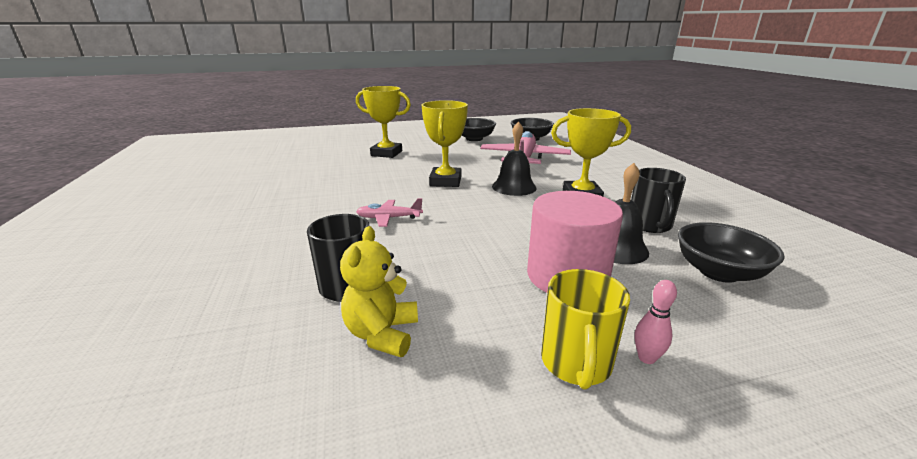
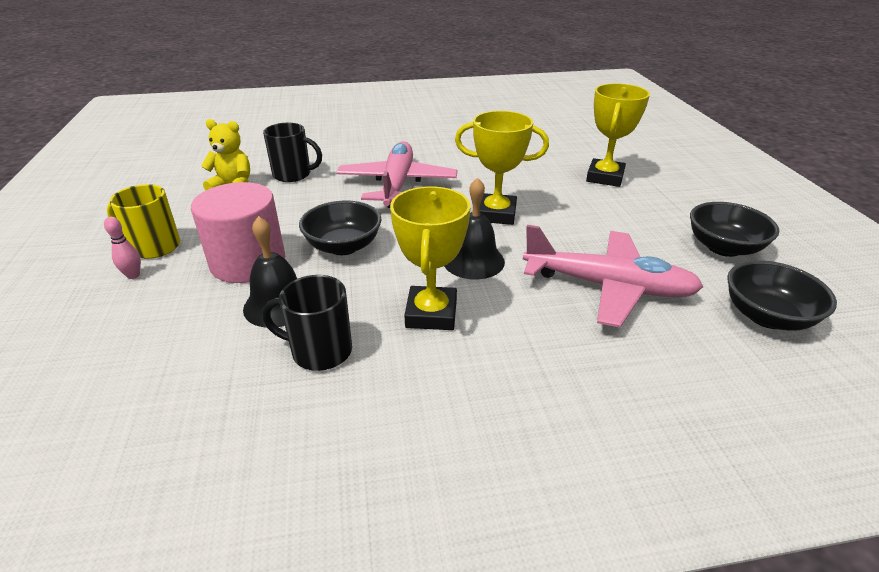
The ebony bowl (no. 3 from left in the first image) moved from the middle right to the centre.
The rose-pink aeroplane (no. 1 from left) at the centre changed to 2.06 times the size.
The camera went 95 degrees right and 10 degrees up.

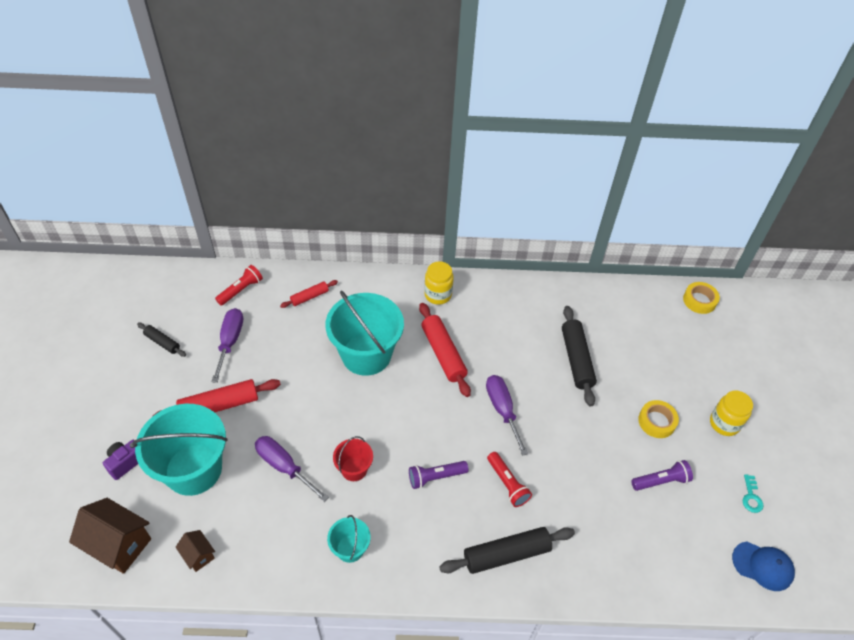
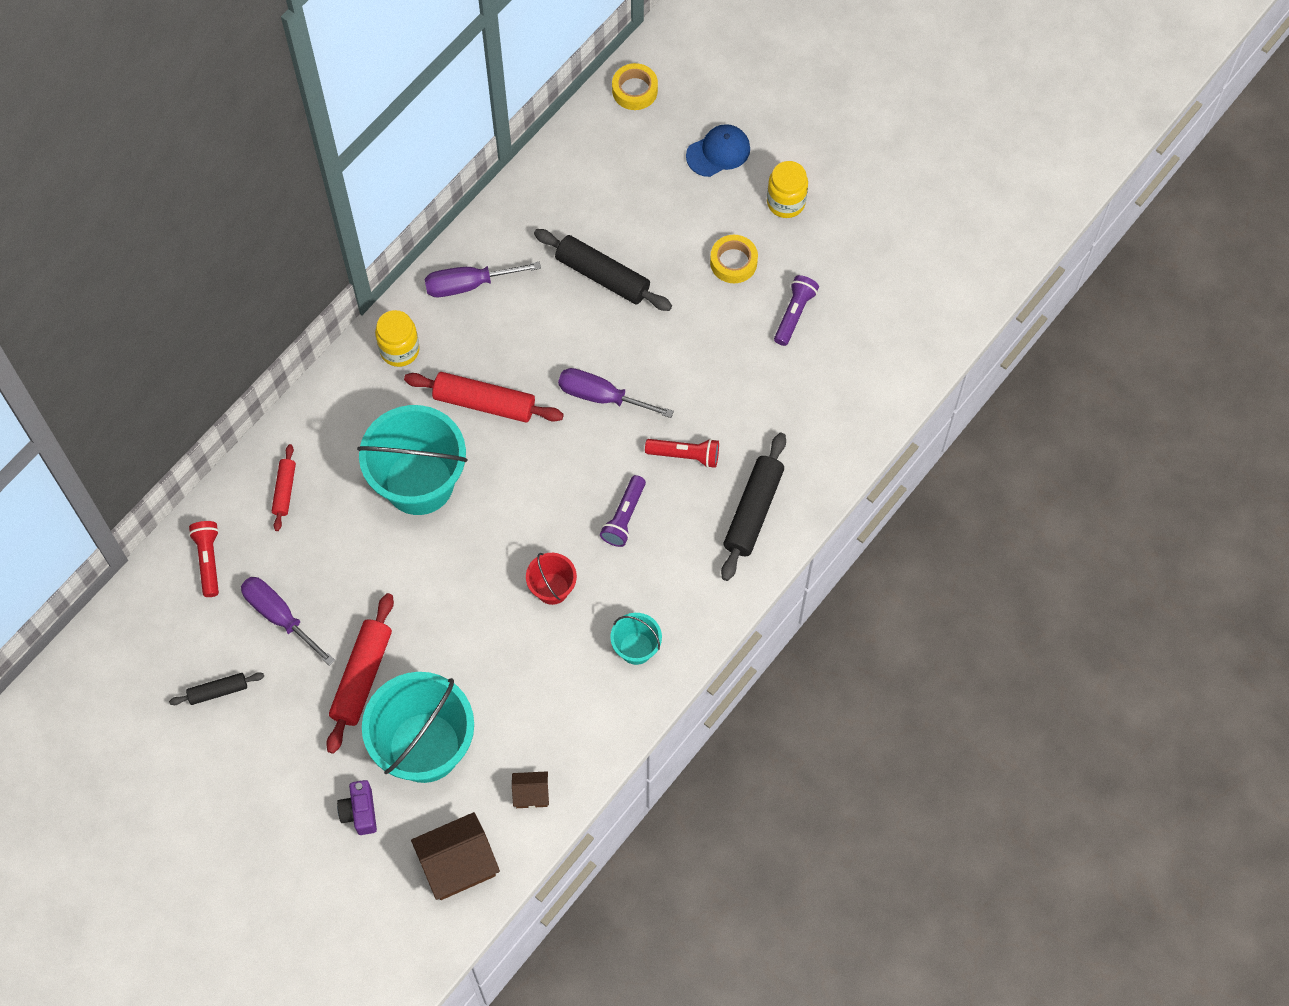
The purple flat screwdriver (no. 2 from left) moved from the bottom centre to the top centre.
The blue cap moved from the bottom right to the top centre.
The turquoise key at the bottom right disappeared.
The camera went 50 degrees left and 15 degrees up.

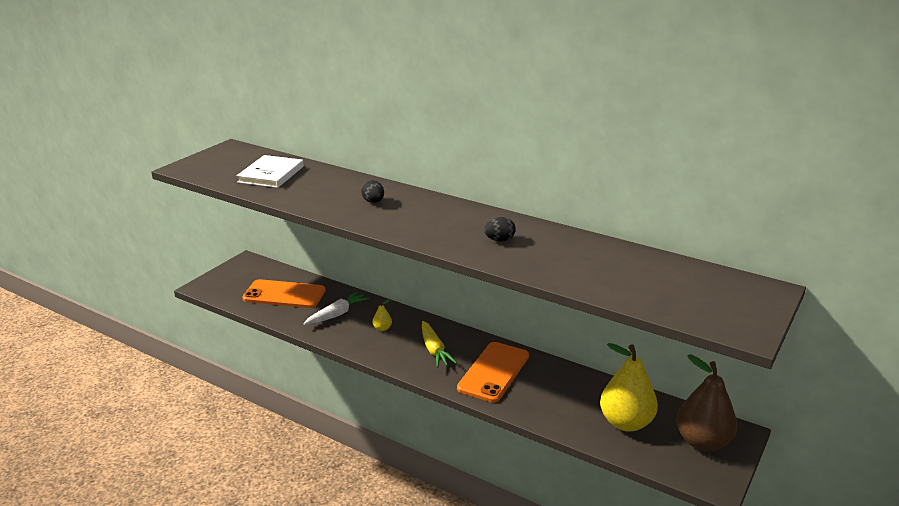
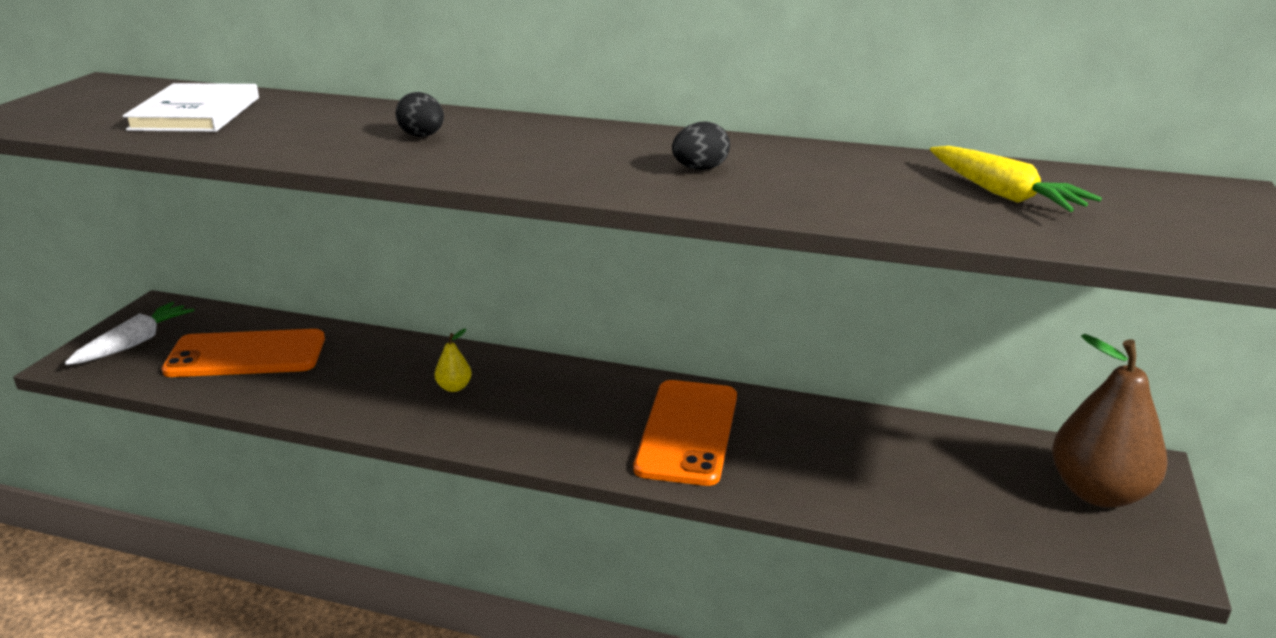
The white toy carrot moved from the centre to the middle left.
The yellow toy carrot moved from the bottom centre to the top right.
The yellow toy pear (no. 2 from left) at the bottom right disappeared.
The camera went 15 degrees left and 0 degrees up.

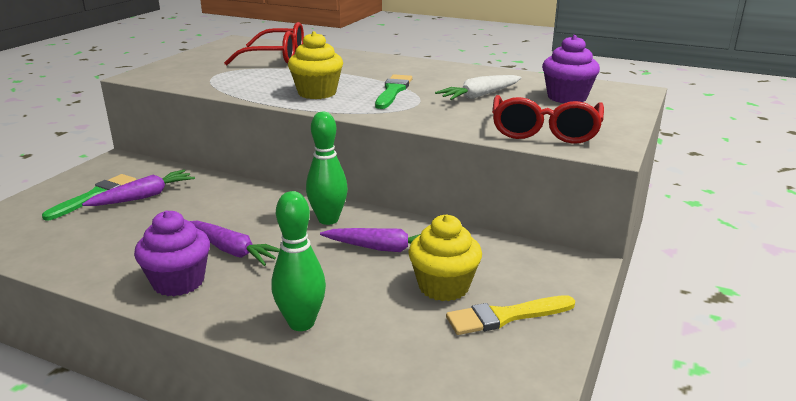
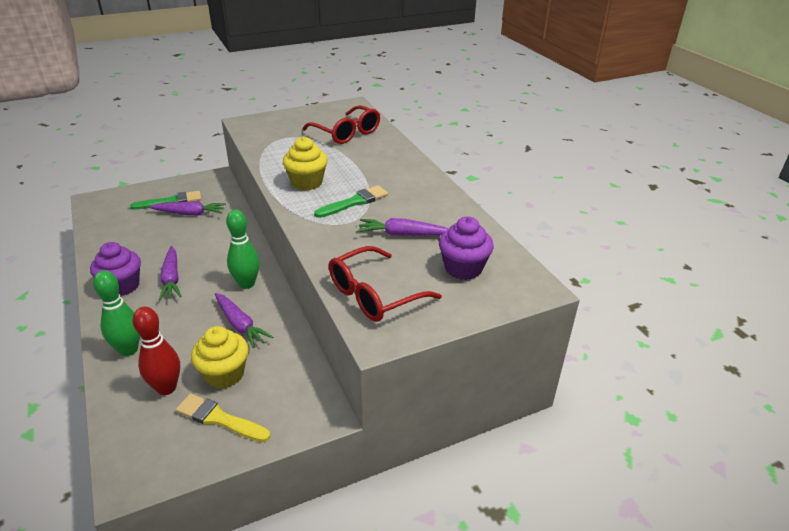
The crimson tenpin at the middle left appeared.
The white toy carrot at the top centre became the purple toy carrot (no. 4 from left) at the centre.
The camera went 40 degrees right and 10 degrees up.

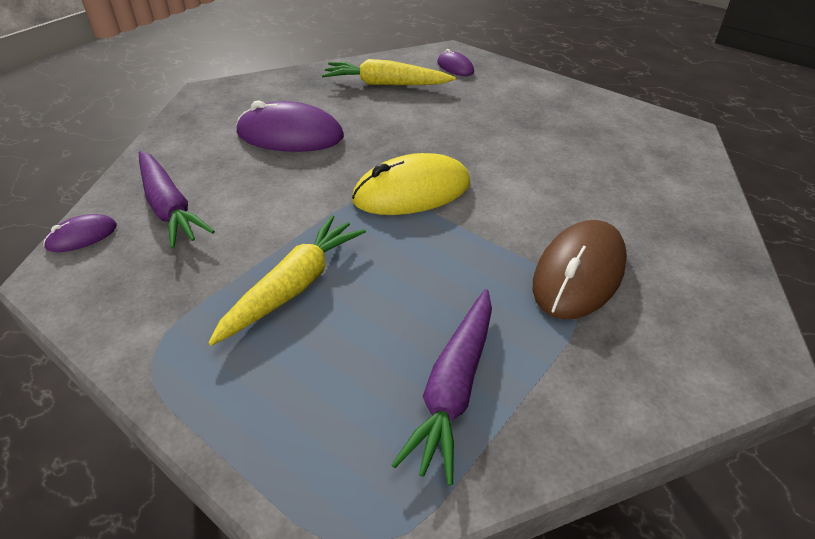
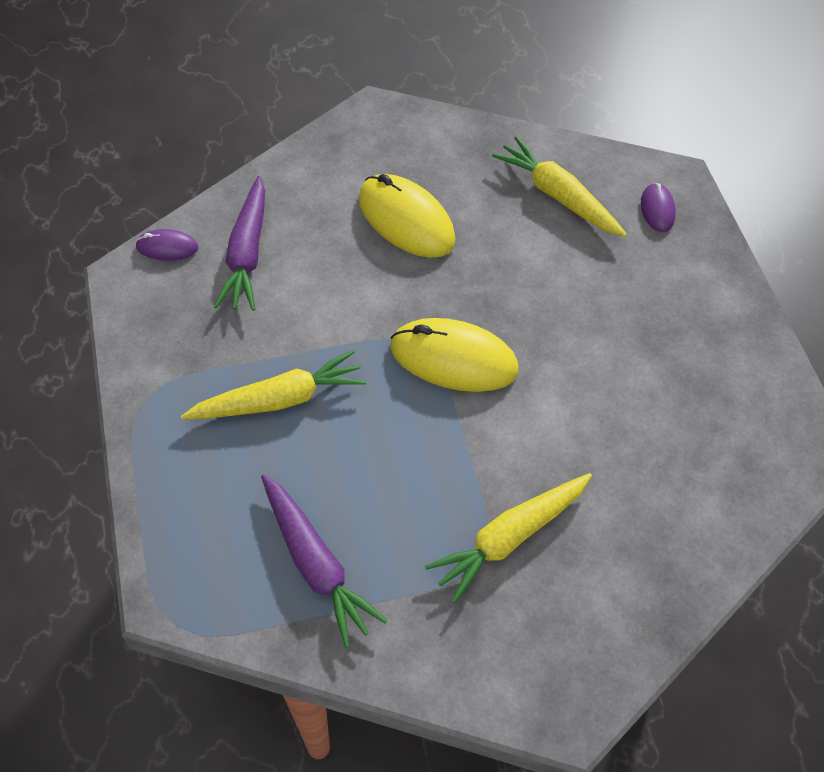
The purple toy carrot (no. 2 from left) at the bottom centre turned 90 degrees counterclockwise.
The purple computer mouse (no. 2 from left) at the top centre became the yellow computer mouse (no. 1 from left) at the top centre.
The russet computer mouse at the middle right was replaced by the yellow toy carrot (no. 2 from left) at the bottom centre.
The camera went 35 degrees right and 15 degrees up.

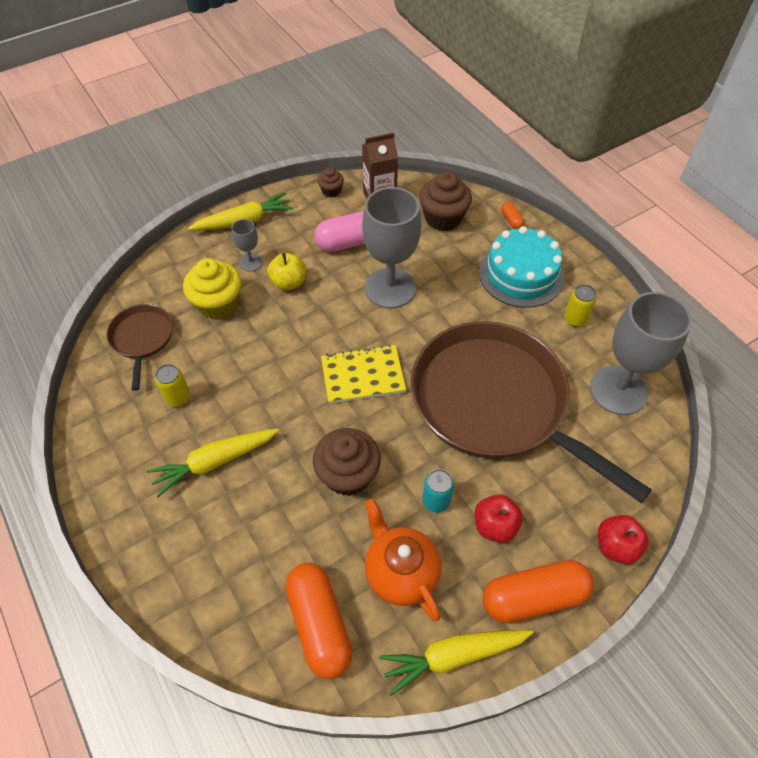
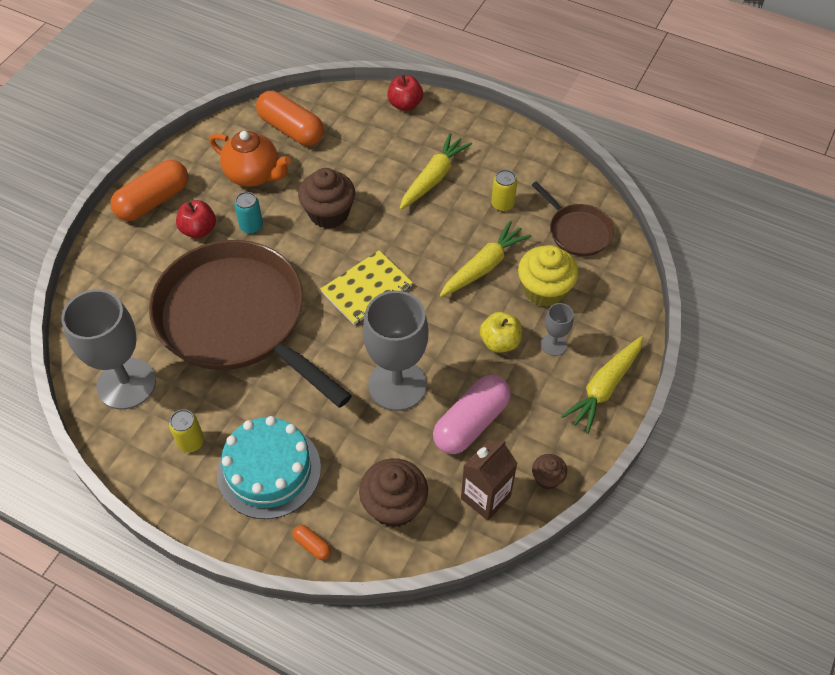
The russet pan (no. 2 from left in the first image) at the middle right turned 150 degrees counterclockwise.
The crimson toy apple (no. 2 from left) moved from the bottom right to the top centre.
The yellow toy carrot (no. 3 from left in the first image) moved from the bottom centre to the centre.
The camera went 150 degrees right and 0 degrees up.

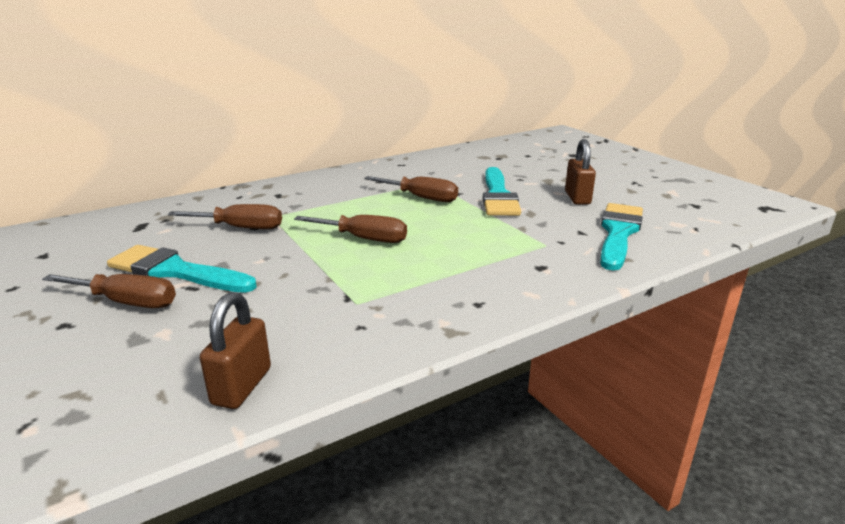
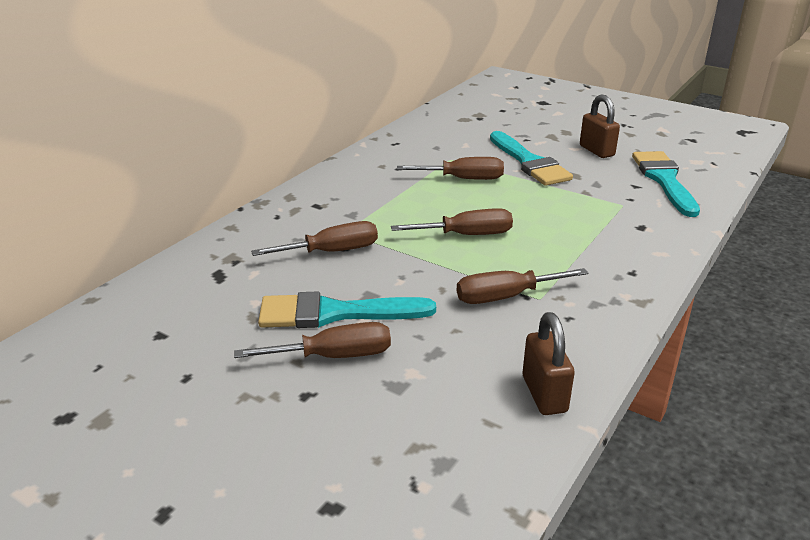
The russet flat screwdriver (no. 5 from left) at the centre appeared.
The camera went 25 degrees left and 5 degrees up.

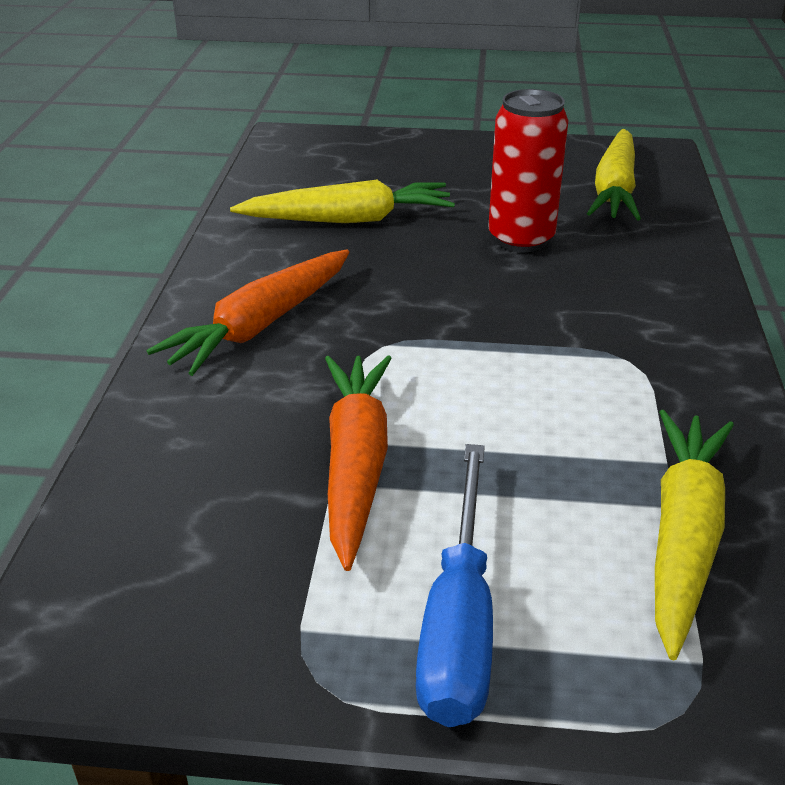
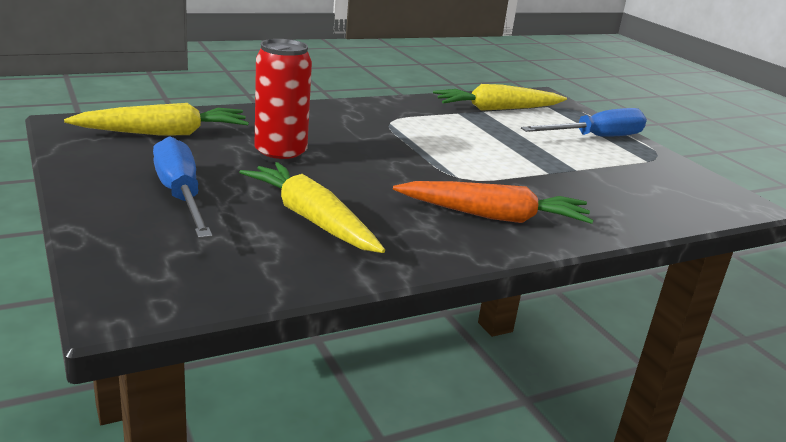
The blue flat screwdriver (no. 1 from left) at the middle left appeared.
The bright orange toy carrot (no. 2 from left) at the centre disappeared.
The camera went 125 degrees left and 10 degrees down.

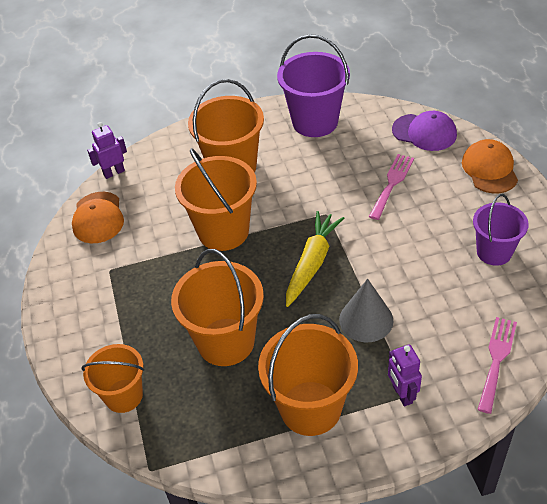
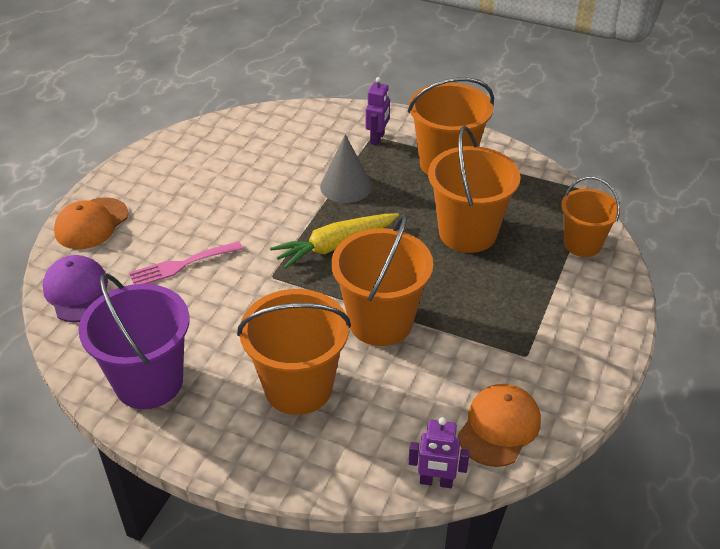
The purple bucket (no. 2 from left) at the middle right disappeared.
The rose-pink dinner fork (no. 2 from left) at the bottom right disappeared.
The camera went 145 degrees left and 5 degrees down.

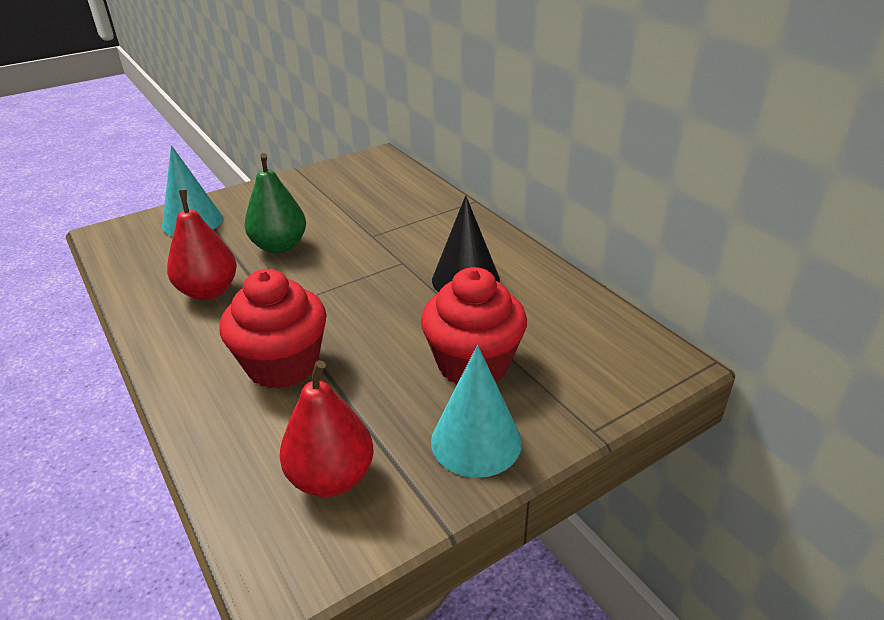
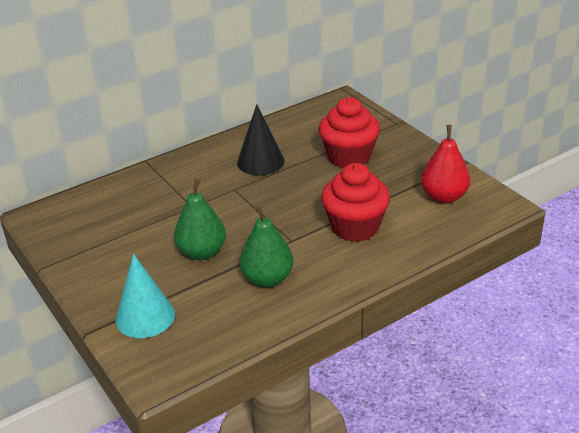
The crimson toy pear (no. 1 from left) at the middle left became the emerald toy pear (no. 2 from left) at the centre.
The turquoise cone shape (no. 2 from left) at the centre disappeared.
The camera went 90 degrees left and 0 degrees up.

